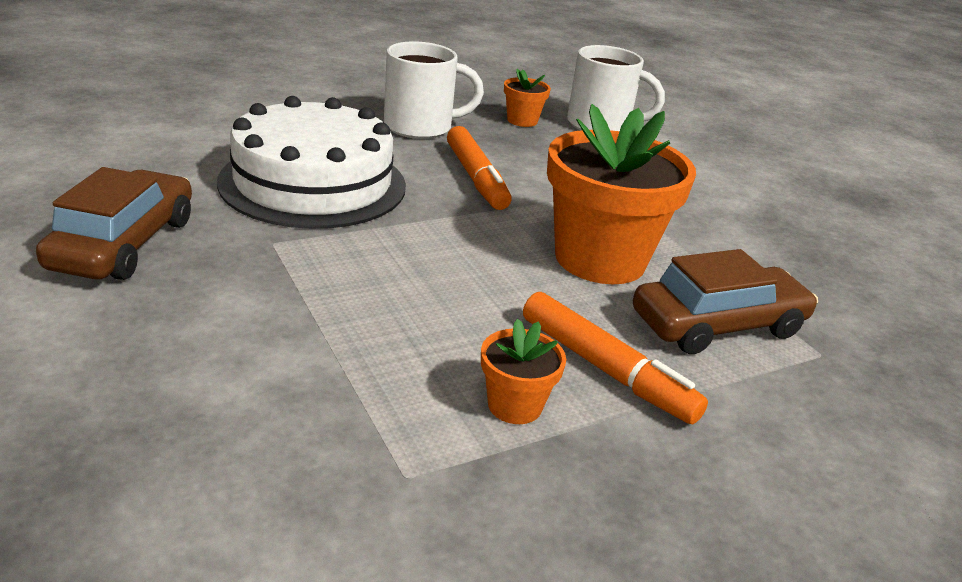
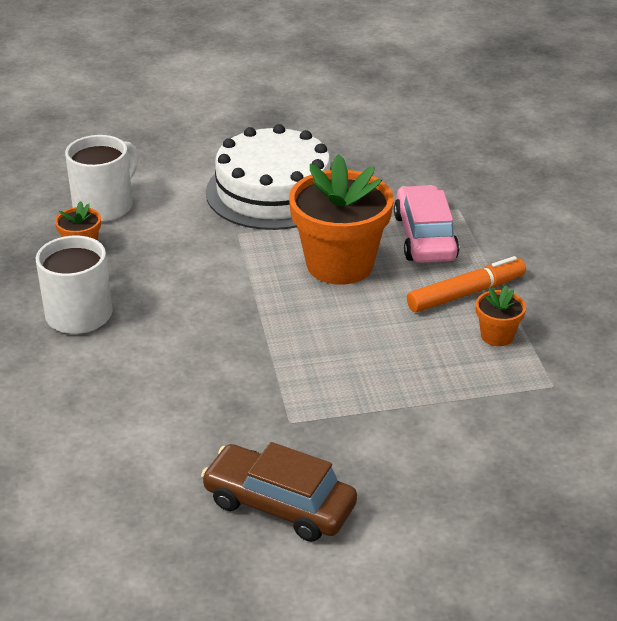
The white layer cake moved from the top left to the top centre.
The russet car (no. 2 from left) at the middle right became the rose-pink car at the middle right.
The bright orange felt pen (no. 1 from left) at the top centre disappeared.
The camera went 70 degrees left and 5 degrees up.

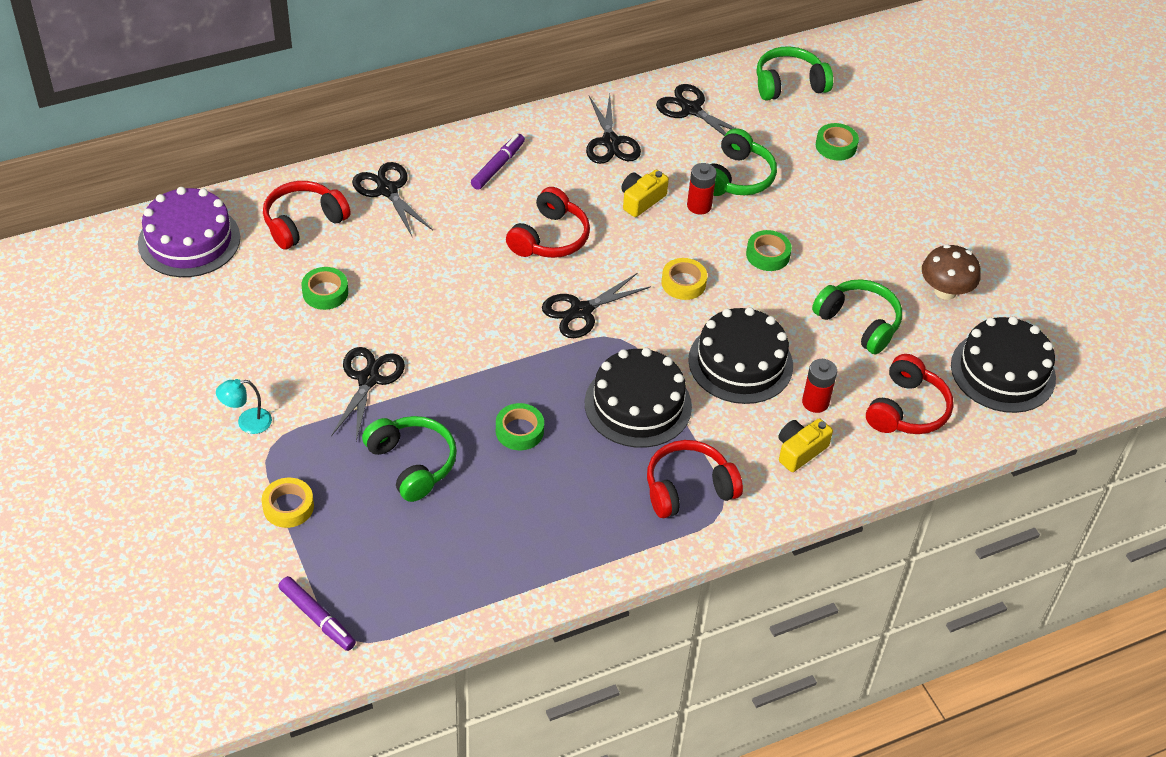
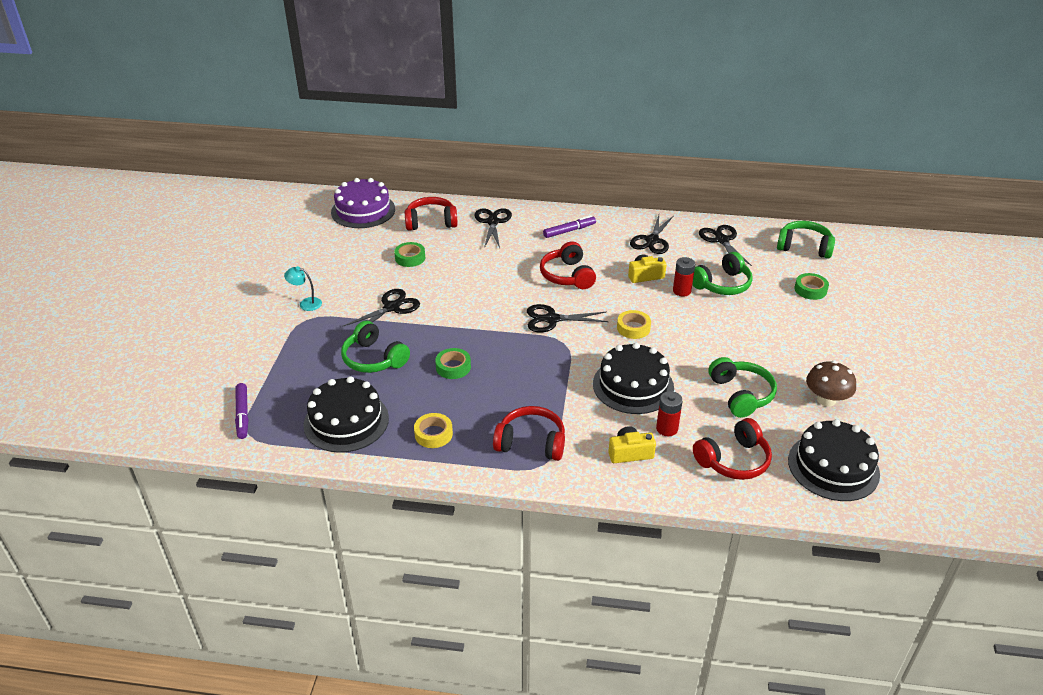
The ebony layer cake (no. 1 from left) moved from the centre to the middle left.
The emerald headset (no. 1 from left) at the centre turned 135 degrees clockwise.
The yellow roll of tape (no. 1 from left) moved from the middle left to the centre.
The crimson headset (no. 2 from left in the first image) at the top centre turned 105 degrees clockwise.
The emerald roll of tape (no. 3 from left) at the top centre disappeared.
The camera went 35 degrees right and 10 degrees down.

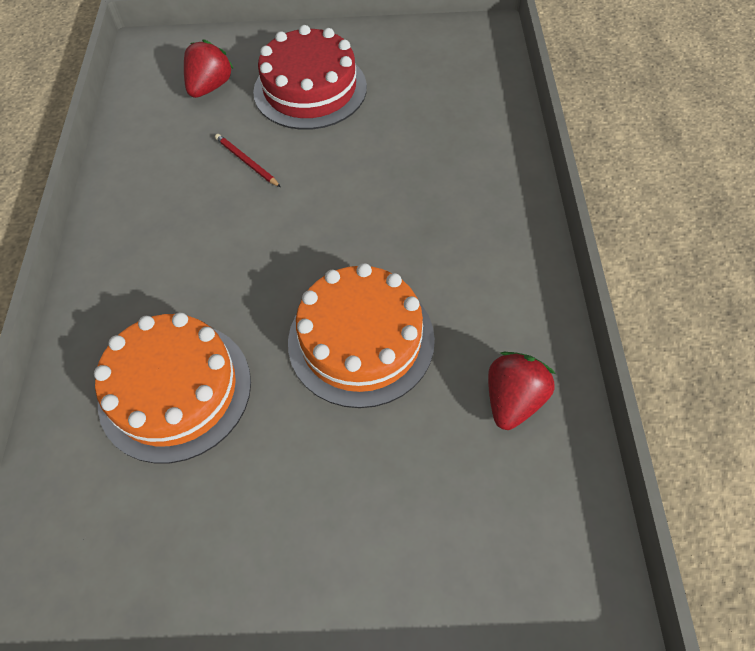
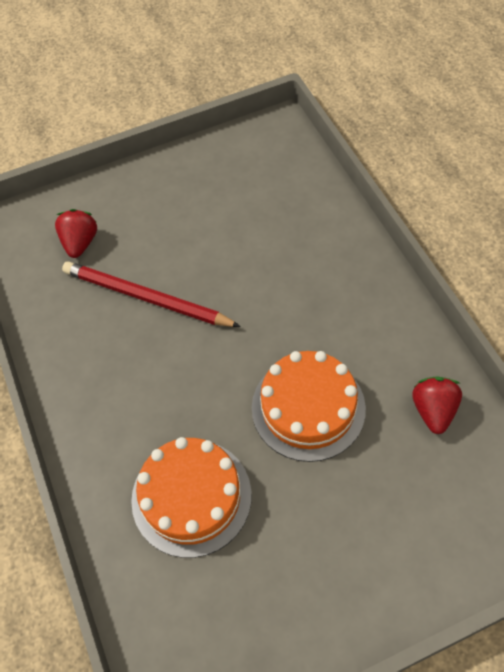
The crimson lead pencil at the top left changed to 2.32 times the size.
The crimson layer cake at the top centre disappeared.
The camera went 20 degrees left and 0 degrees up.

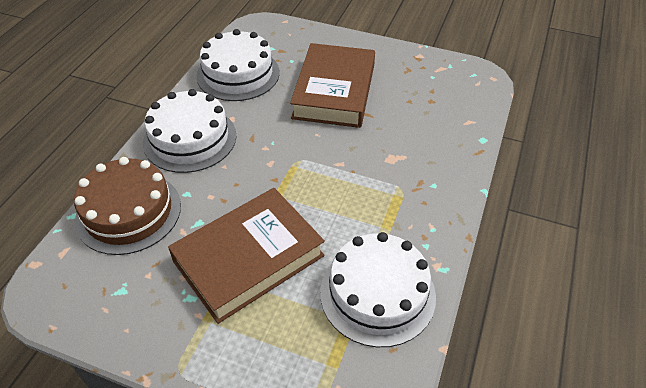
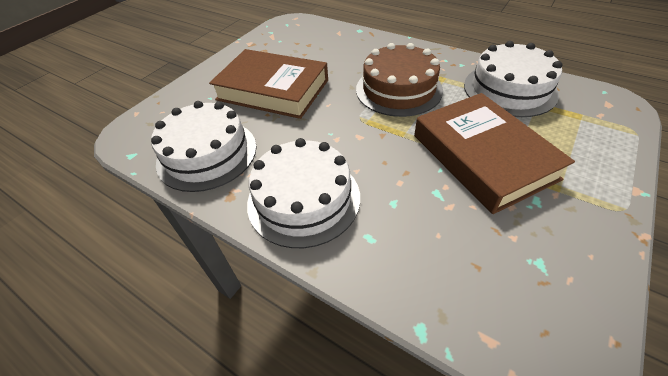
The russet layer cake moved from the middle left to the top centre.
The camera went 75 degrees left and 0 degrees up.

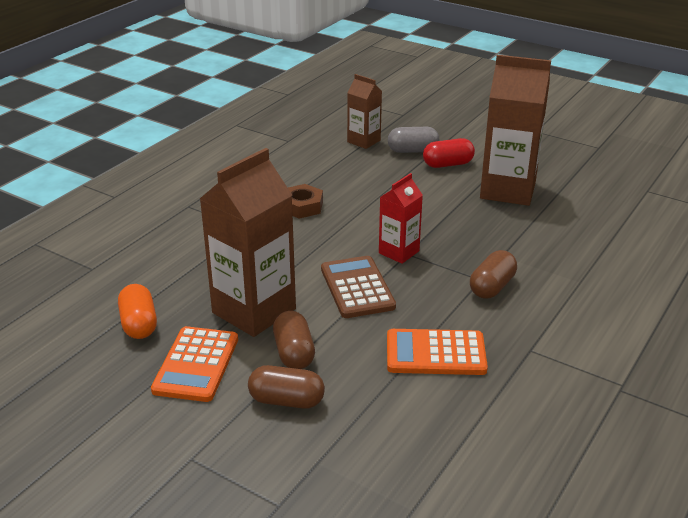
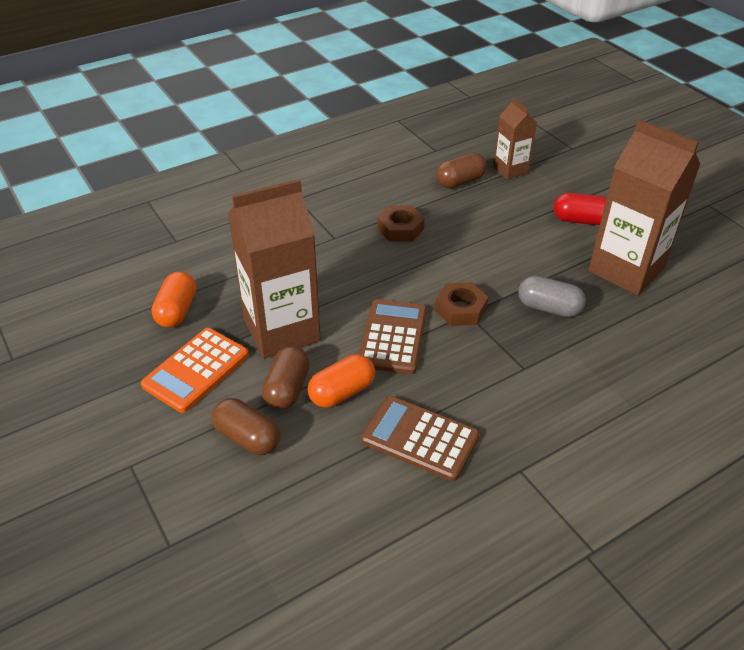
The bright orange pill (no. 2 from left) at the centre appeared.
The bright orange adding machine (no. 2 from left) at the bottom centre became the russet adding machine (no. 2 from left) at the bottom centre.
The crimson milk carton at the centre was replaced by the russet hex nut (no. 2 from left) at the centre.
The russet pill (no. 3 from left) moved from the middle right to the top centre.
The grey pill moved from the top centre to the middle right.
The camera went 25 degrees right and 10 degrees up.

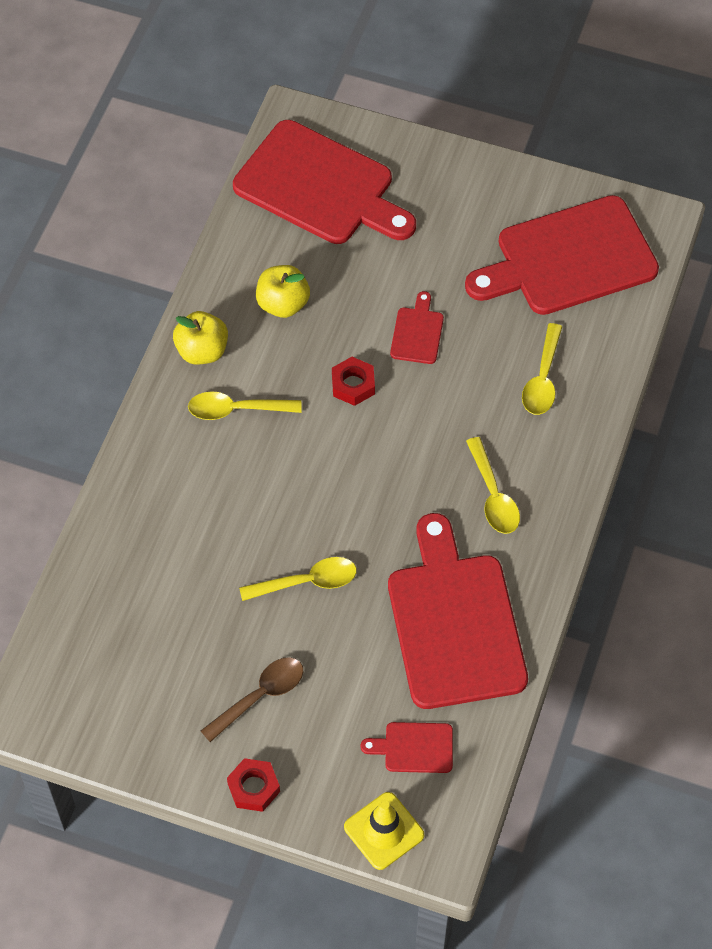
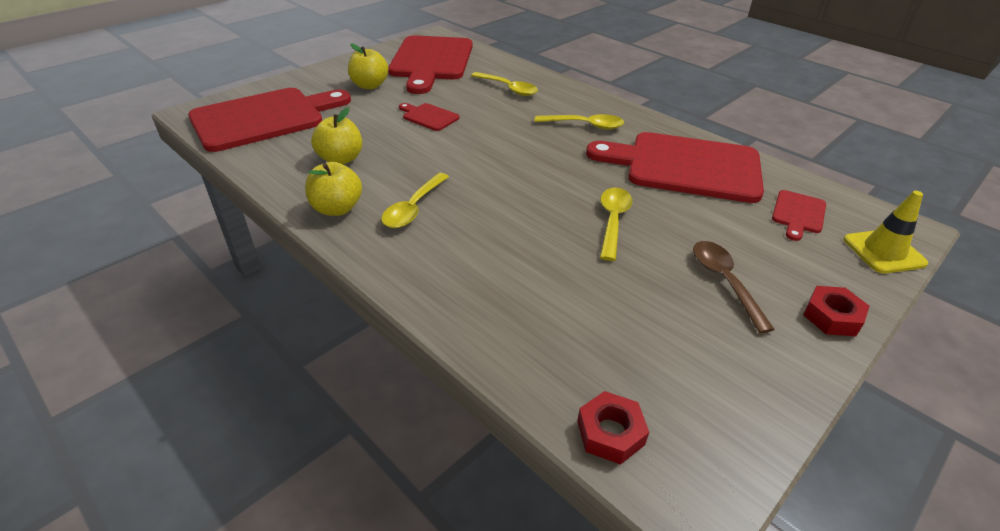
The yellow toy apple (no. 3 from left) at the top centre appeared.
The crimson hex nut (no. 2 from left in the first image) moved from the centre to the bottom centre.
The camera went 65 degrees left and 20 degrees down.

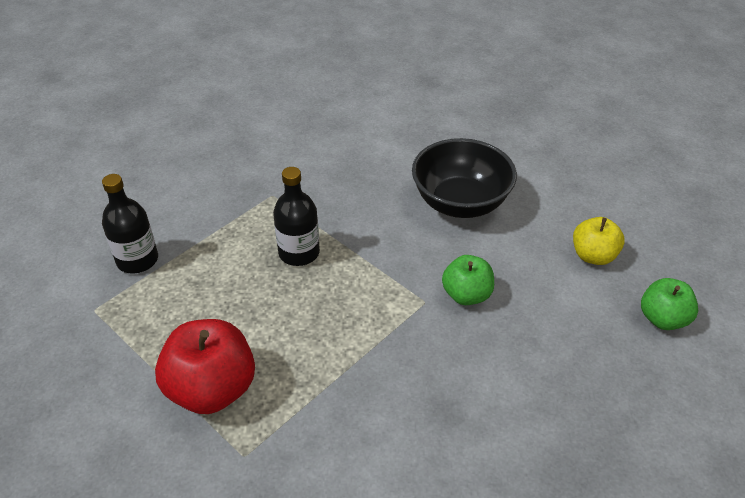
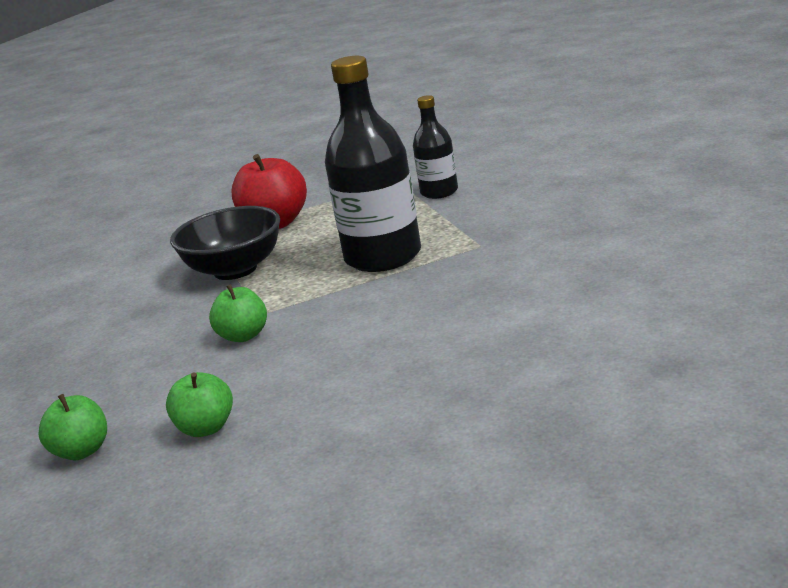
The yellow toy apple at the middle right became the emerald toy apple (no. 2 from left) at the bottom left.
The ebony bowl moved from the centre to the middle left.
The ebony flask (no. 2 from left in the first image) at the centre changed to 1.82 times the size.
The camera went 120 degrees right and 20 degrees down.

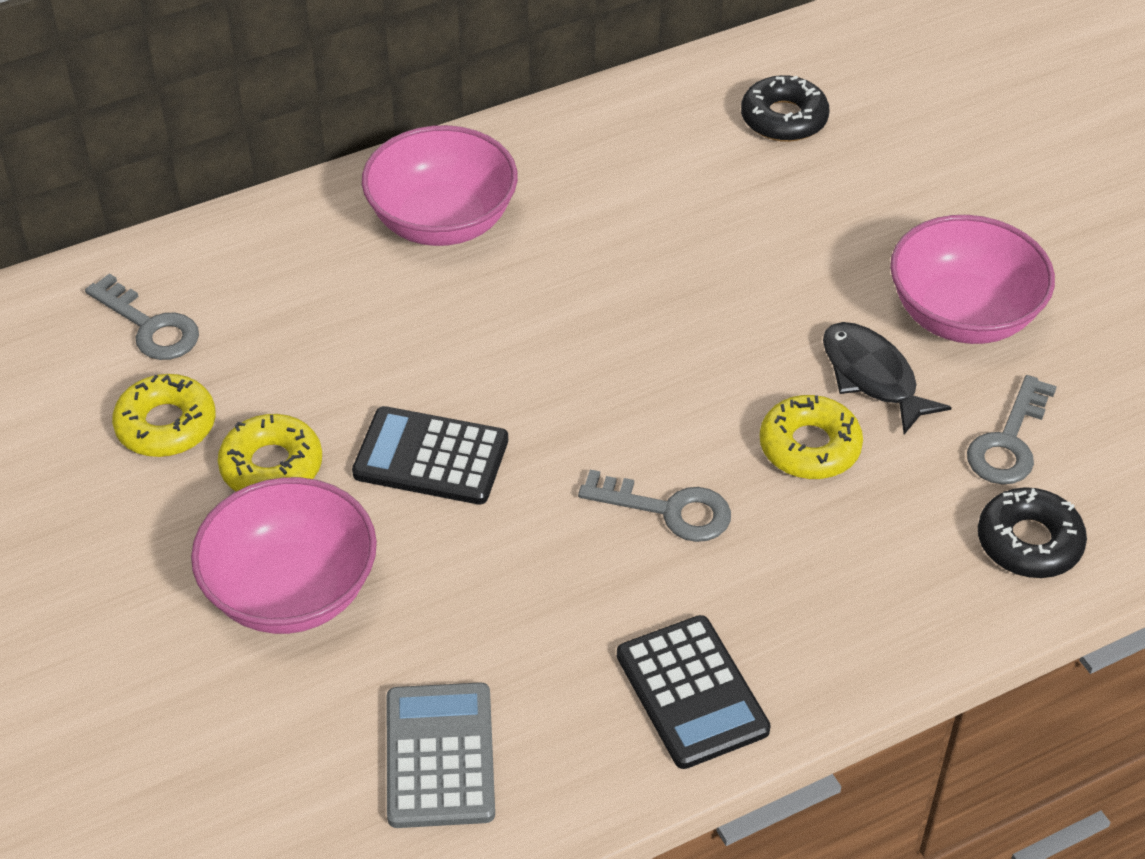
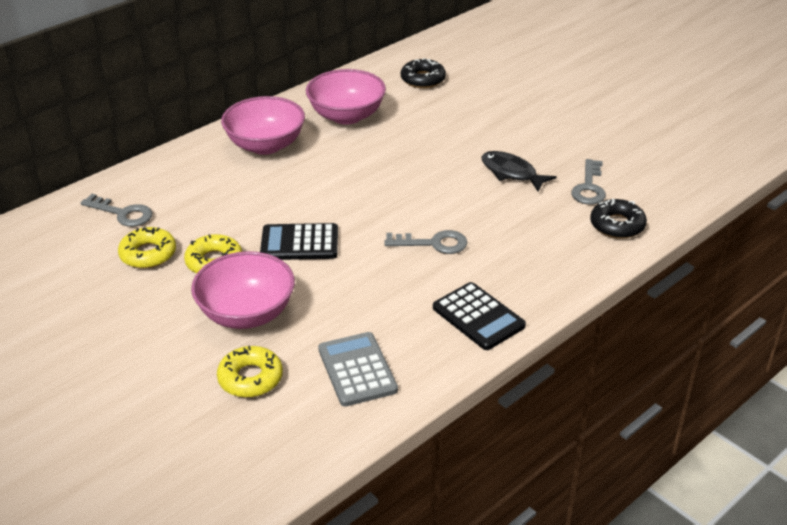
The yellow donut (no. 3 from left) moved from the middle right to the bottom left.
The rose-pink bowl (no. 3 from left) moved from the top right to the top centre.
The camera went 15 degrees left and 10 degrees down.

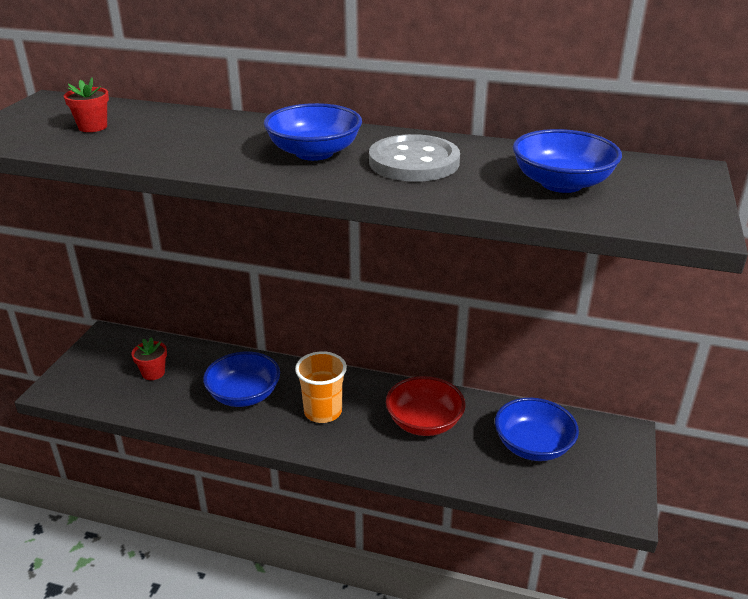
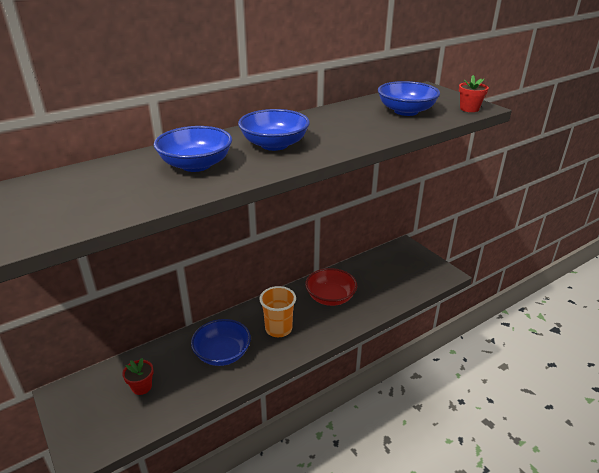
The blue bowl (no. 3 from left in the first image) moved from the bottom right to the top left.
The crimson plant pot (no. 1 from left in the first image) moved from the top left to the top right.
The grey button at the top centre disappeared.
The camera went 50 degrees left and 0 degrees up.

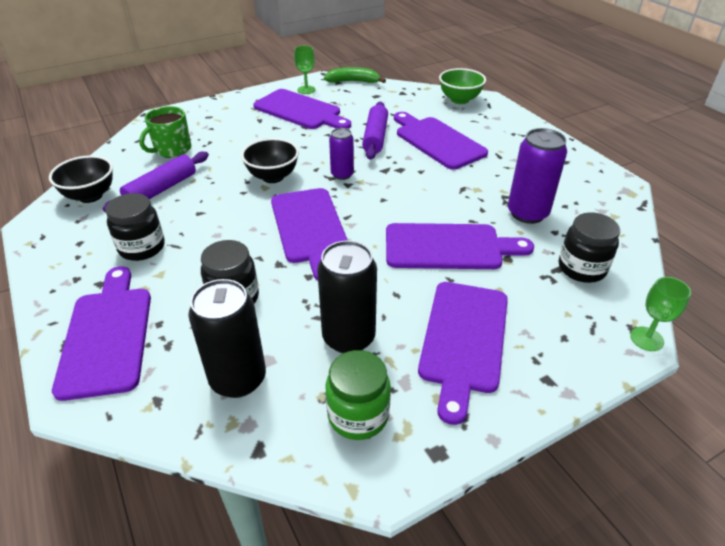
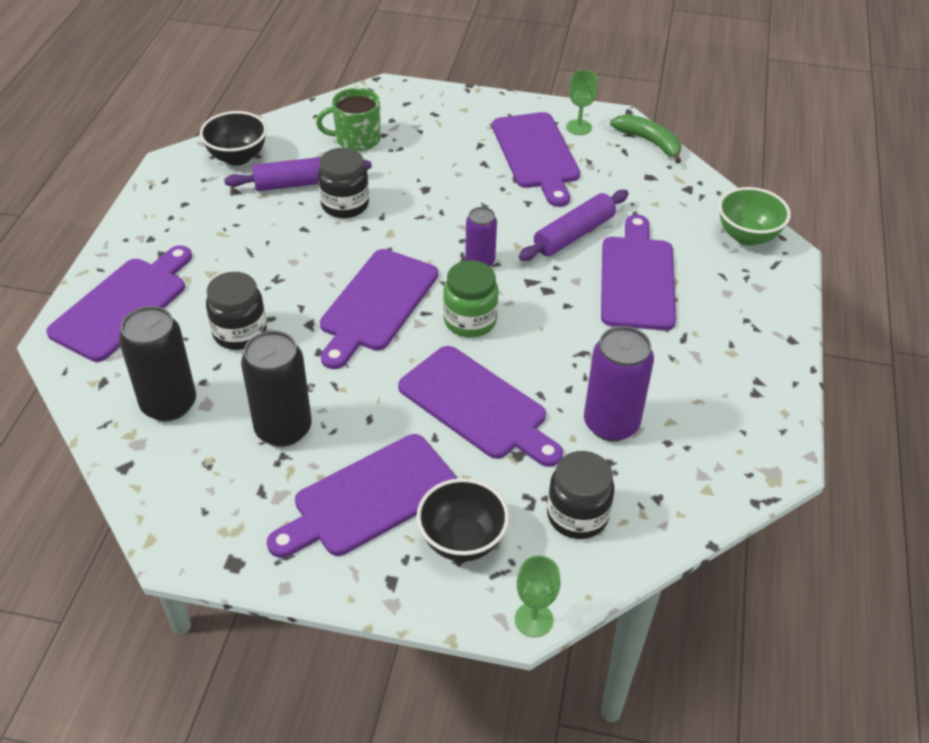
The ebony preserve jar (no. 1 from left in the first image) moved from the middle left to the top centre.
The ebony bowl (no. 2 from left) moved from the top centre to the bottom centre.
The emerald preserve jar moved from the bottom centre to the centre.
The camera went 40 degrees right and 5 degrees up.

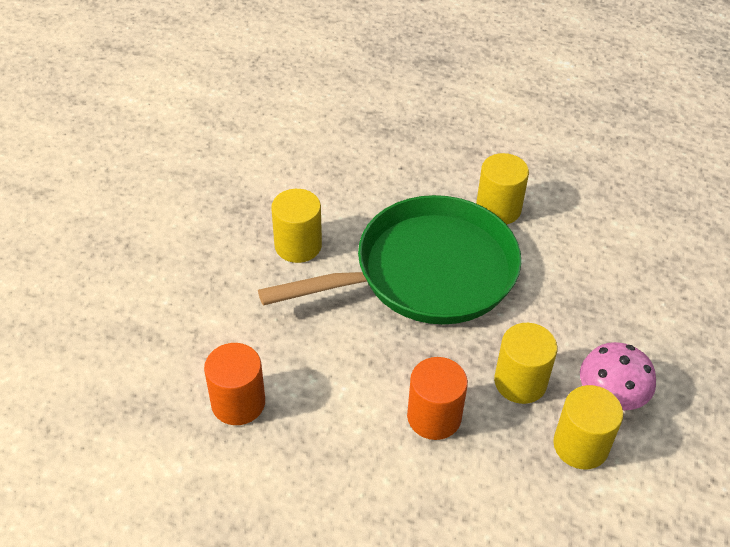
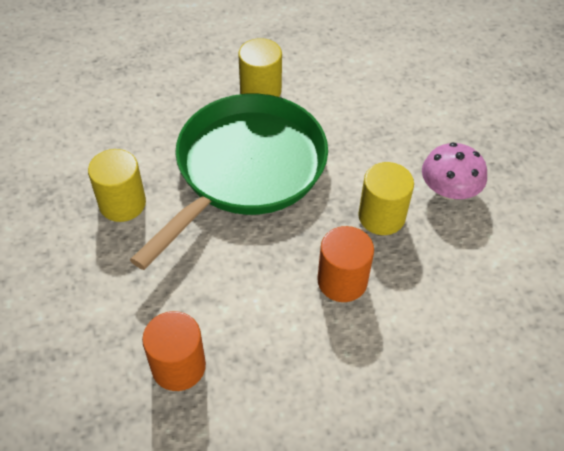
The yellow solid cylinder (no. 4 from left) at the bottom right disappeared.
The camera went 35 degrees left and 5 degrees up.

